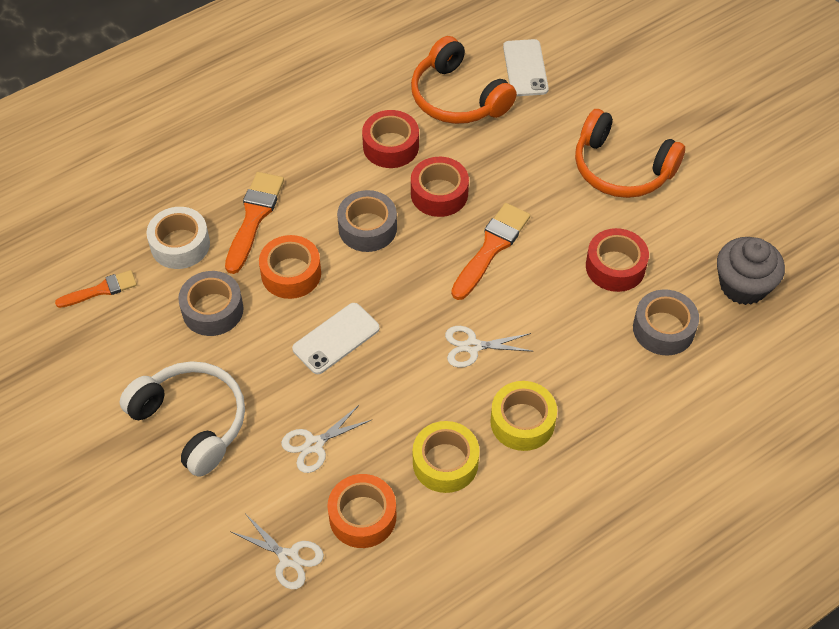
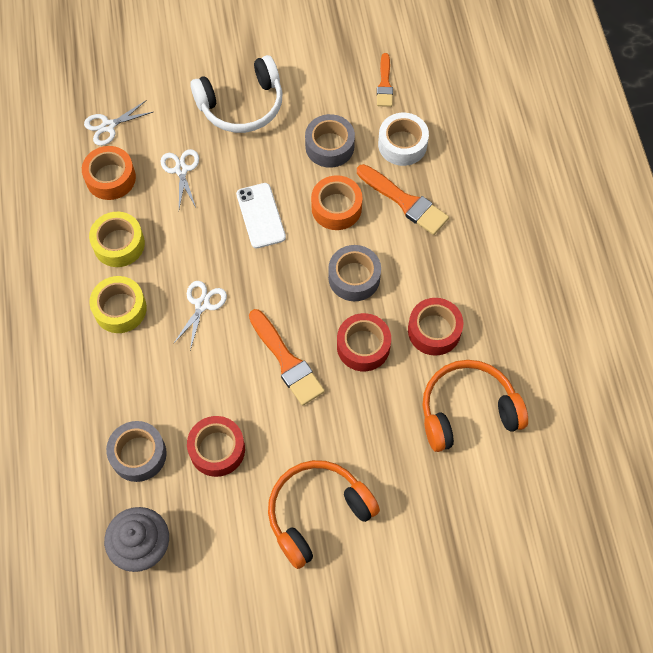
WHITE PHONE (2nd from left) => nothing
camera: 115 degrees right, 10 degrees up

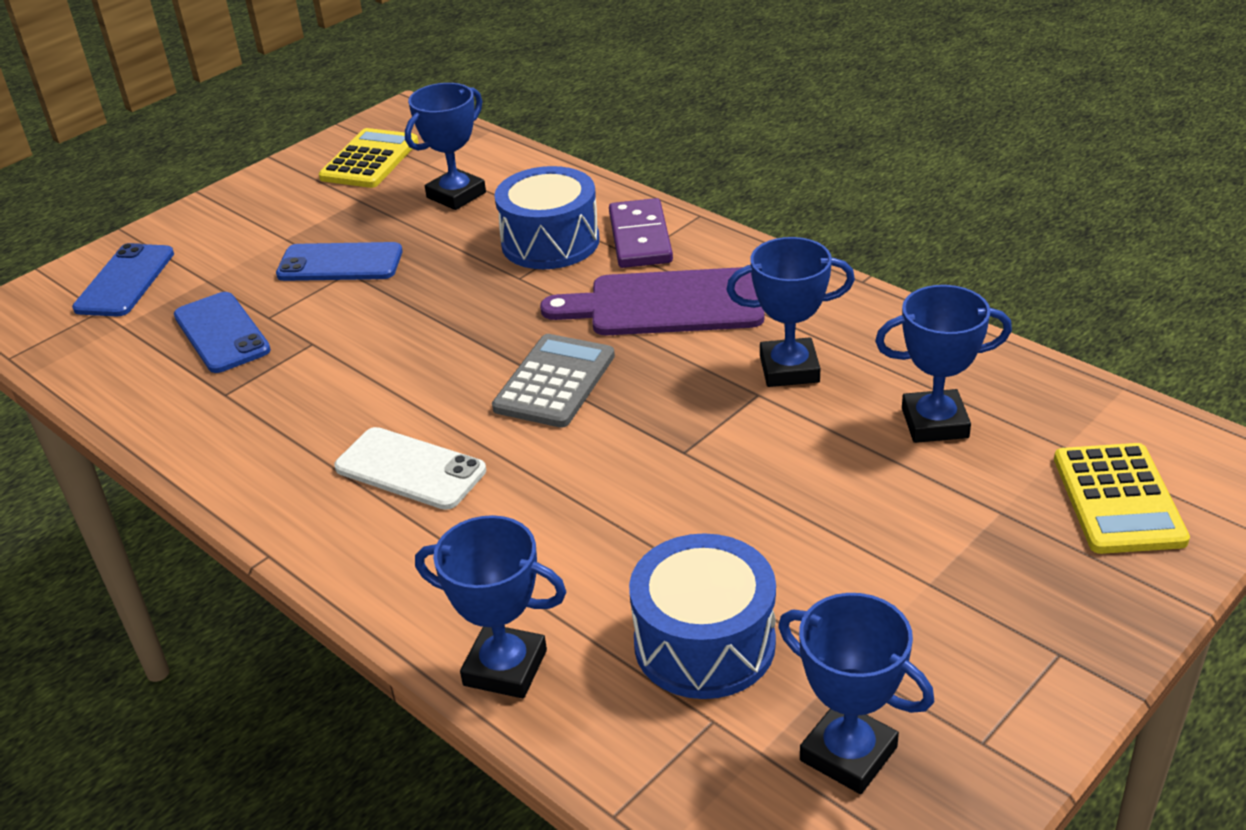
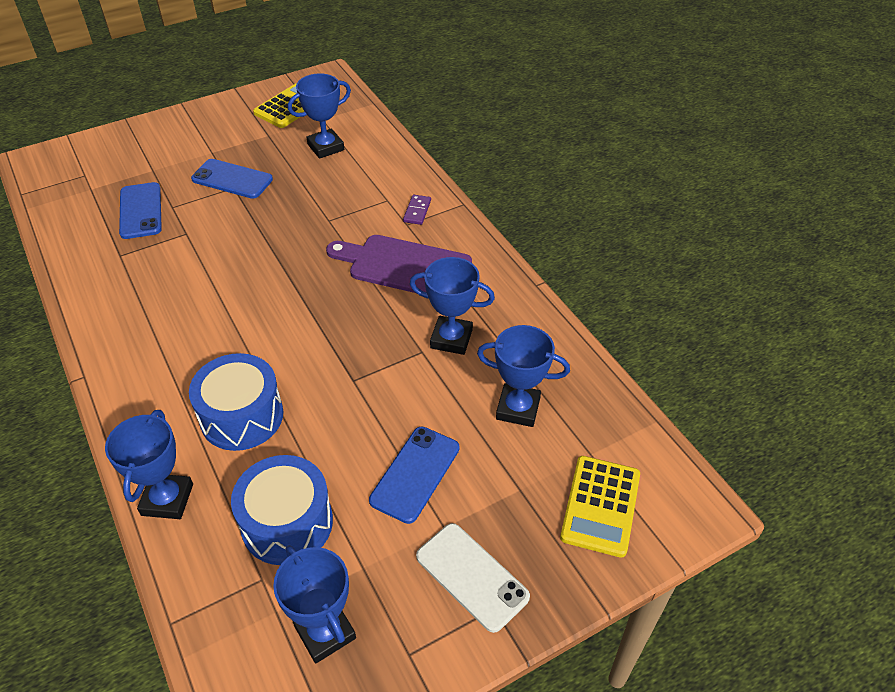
COBALT AWARD CUP (2nd from left in the first image) => COBALT AWARD CUP (1st from left), 60 degrees clockwise
COBALT DRUM (1st from left), move
COBALT PHONE (1st from left in the first image) => COBALT PHONE (3rd from left), move
ROYAL PURPLE DOMINO TILE, x0.56
WHITE PHONE, move
ASH-GREY ADDING MACHINE => nothing
camera: 15 degrees right, 10 degrees up

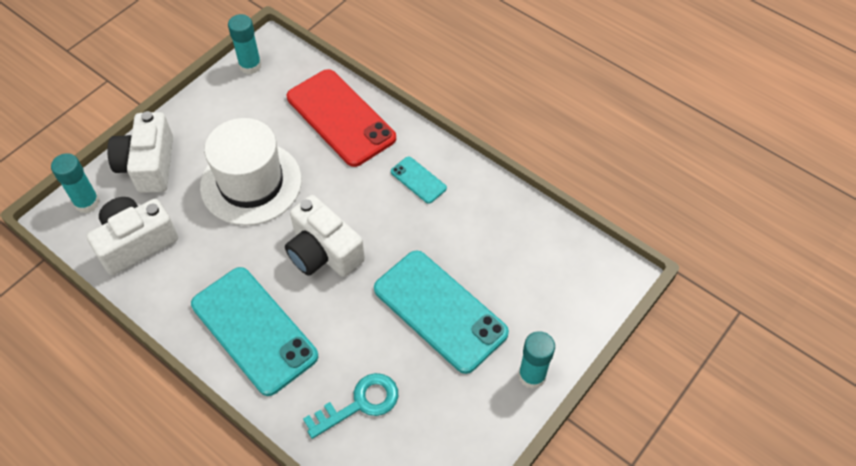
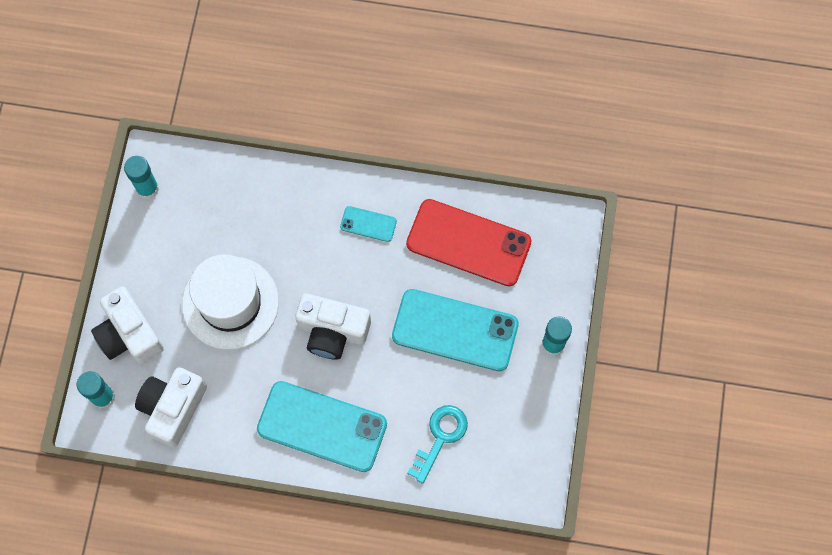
RED PHONE, move
camera: 30 degrees left, 15 degrees up

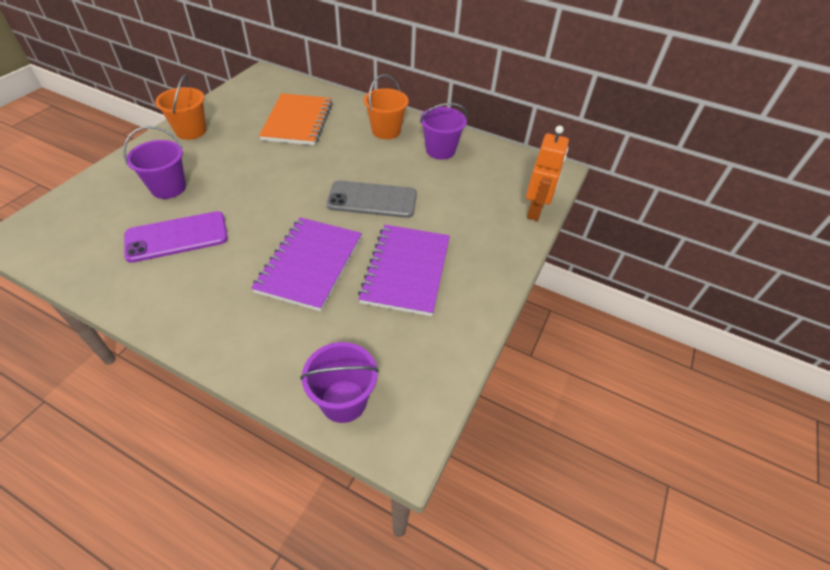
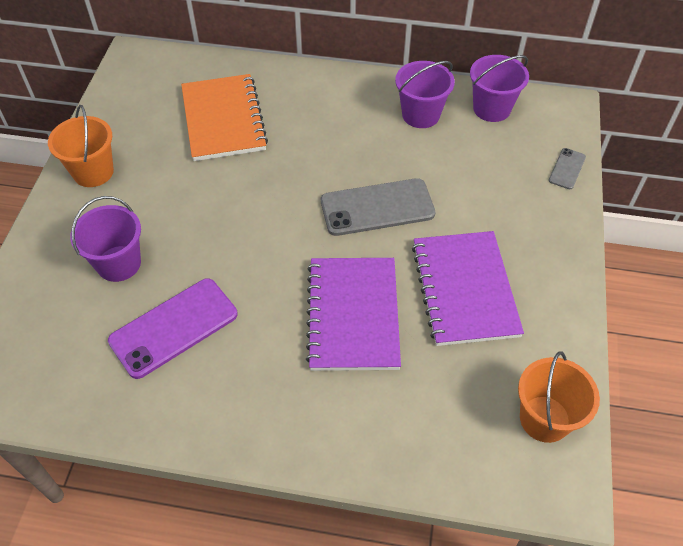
ROYAL PURPLE PAIL (2nd from left in the first image) => ROYAL PURPLE PAIL (3rd from left), move
ORANGE PAIL (2nd from left), move
ORANGE TOY ROBOT => ASH-GREY PHONE (2nd from left)
camera: 15 degrees left, 5 degrees up

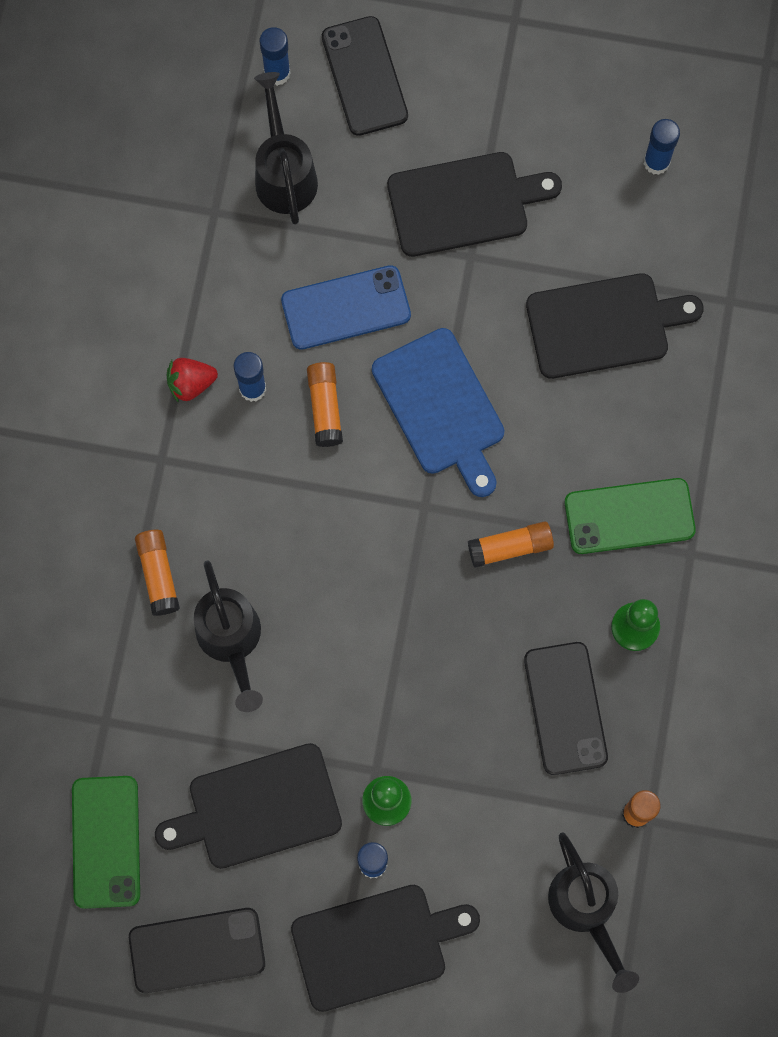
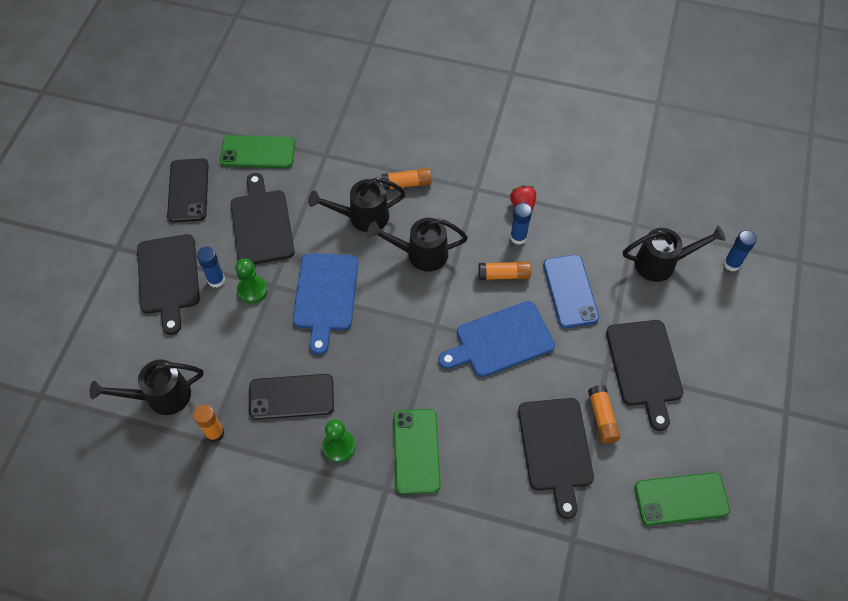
nothing => COBALT CHOPPING BOARD (1st from left)
nothing => BLACK WATERING CAN (3rd from left)
ORANGE GLUE (3rd from left in the first image) => ORANGE GLUE (4th from left), move
COBALT GLUE (4th from left) => LEAF-GREEN PHONE (3rd from left)
BLACK PHONE (2nd from left) => nothing
camera: 95 degrees right, 15 degrees down

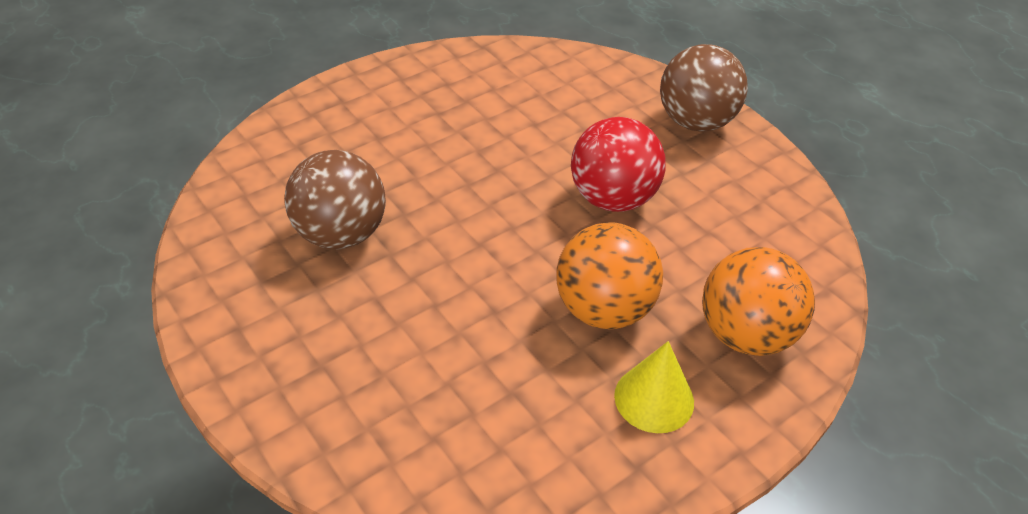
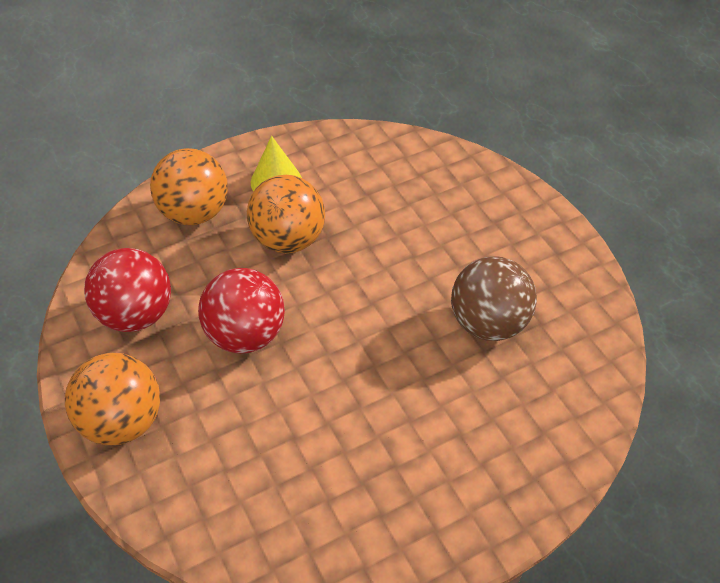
DARK BROWN BALL (2nd from left) => ORANGE BALL (1st from left)
nothing => RED BALL (1st from left)
camera: 170 degrees left, 5 degrees up

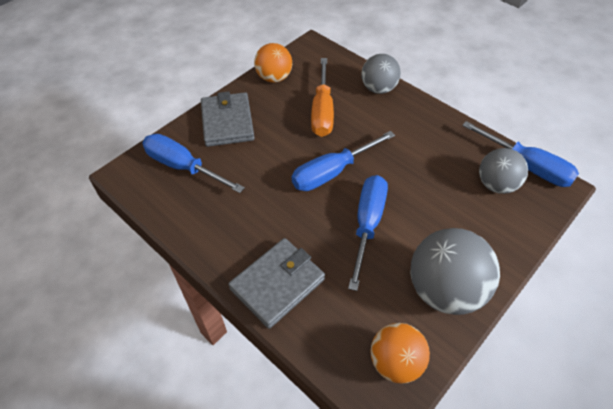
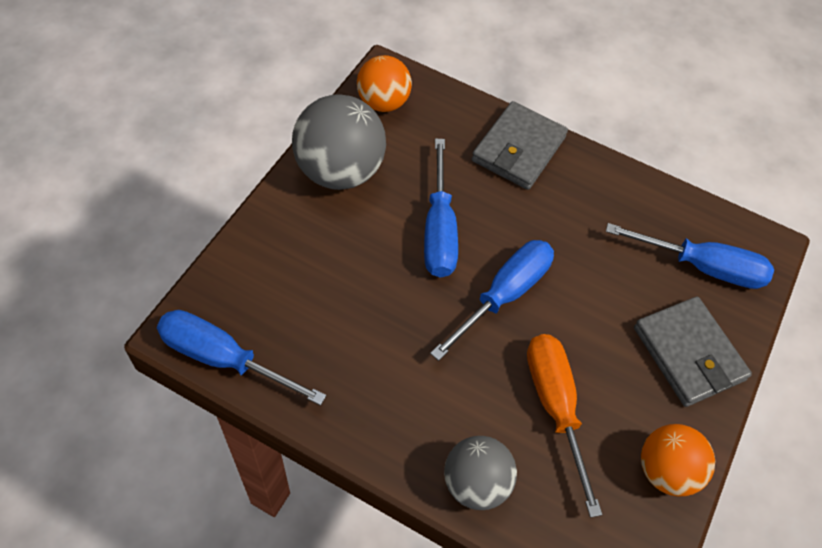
ASH-GREY BALL (3rd from left) => nothing
camera: 160 degrees right, 5 degrees up

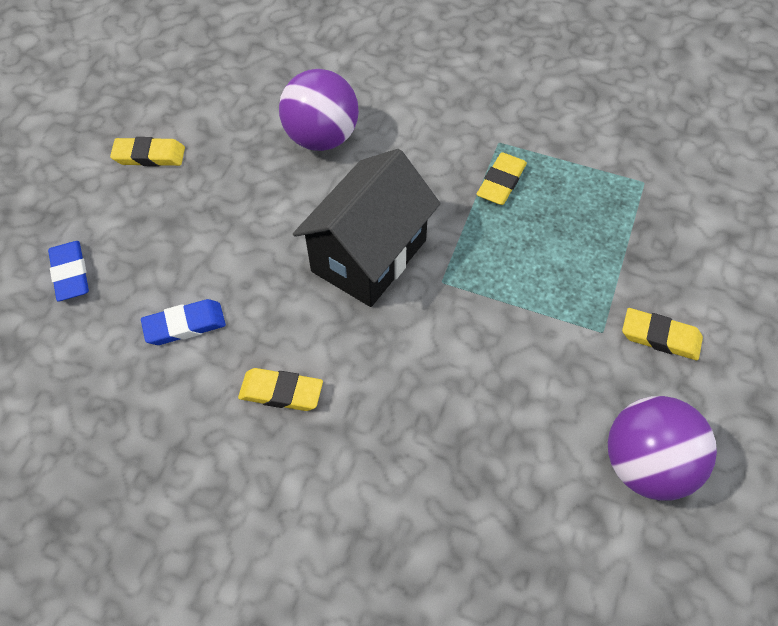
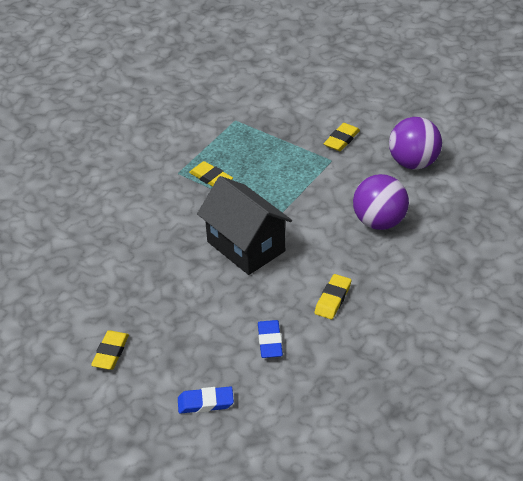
ROYAL PURPLE BALL (1st from left), move
camera: 75 degrees left, 15 degrees down

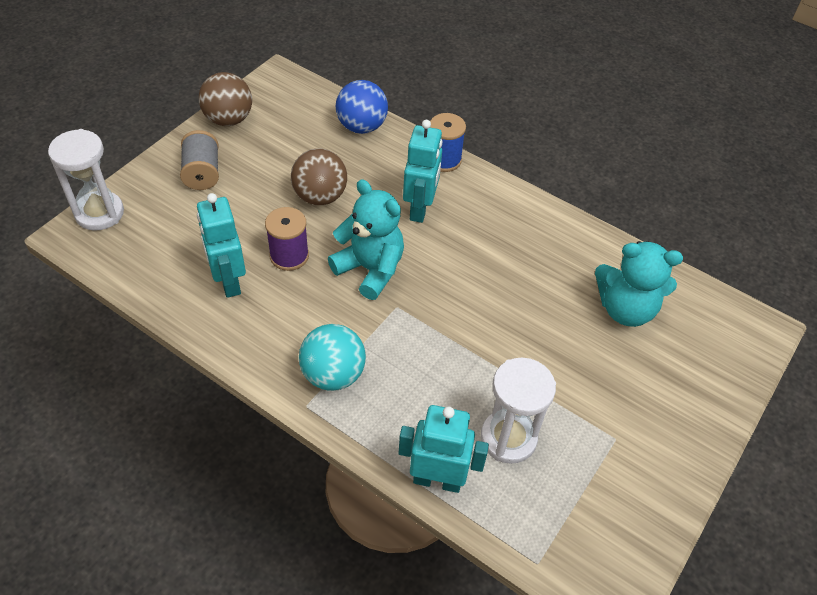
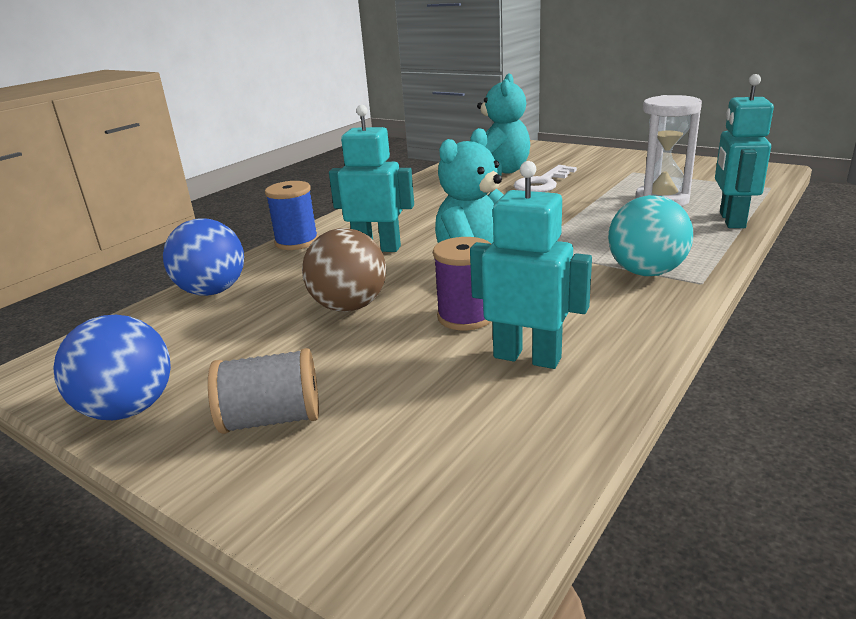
DARK BROWN BALL (1st from left) => COBALT BALL (1st from left)
TURQUOISE TOY ROBOT (1st from left in the first image) => TURQUOISE TOY ROBOT (2nd from left), 135 degrees counterclockwise
nothing => WHITE KEY
WHITE SAND TIMER (1st from left) => nothing
camera: 85 degrees left, 25 degrees down

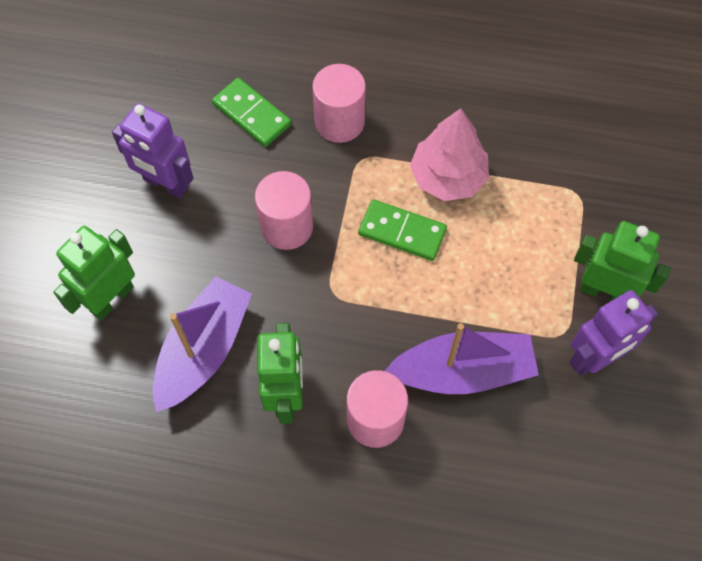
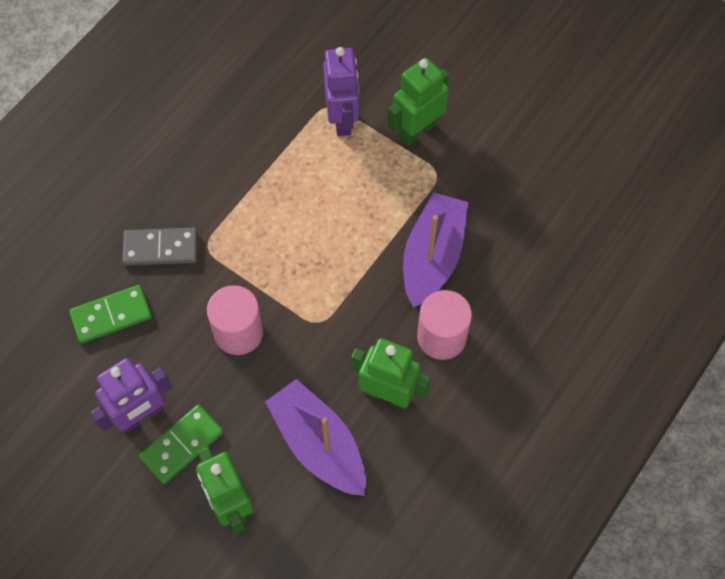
PINK CYLINDER SHAPE (2nd from left) => ASH-GREY DOMINO TILE
LEAF-GREEN DOMINO TILE (2nd from left), move
ROYAL PURPLE TOY ROBOT (2nd from left), move
PINK TOY TREE => nothing
camera: 65 degrees left, 0 degrees up

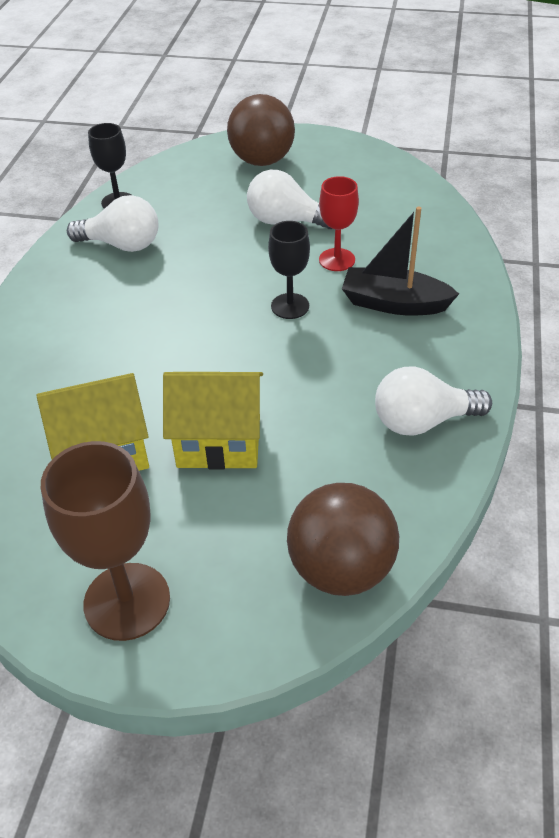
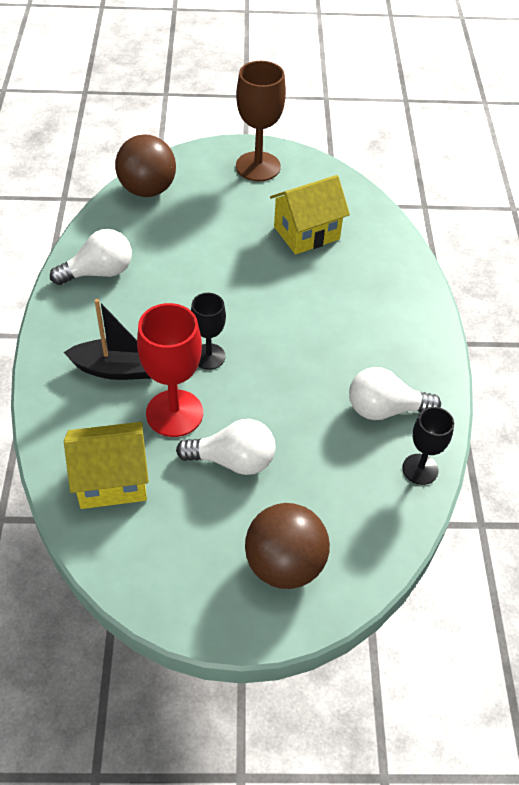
YELLOW COTTAGE (2nd from left in the first image) => YELLOW COTTAGE (1st from left), move
RED CHALICE, x1.65
camera: 165 degrees right, 5 degrees up

